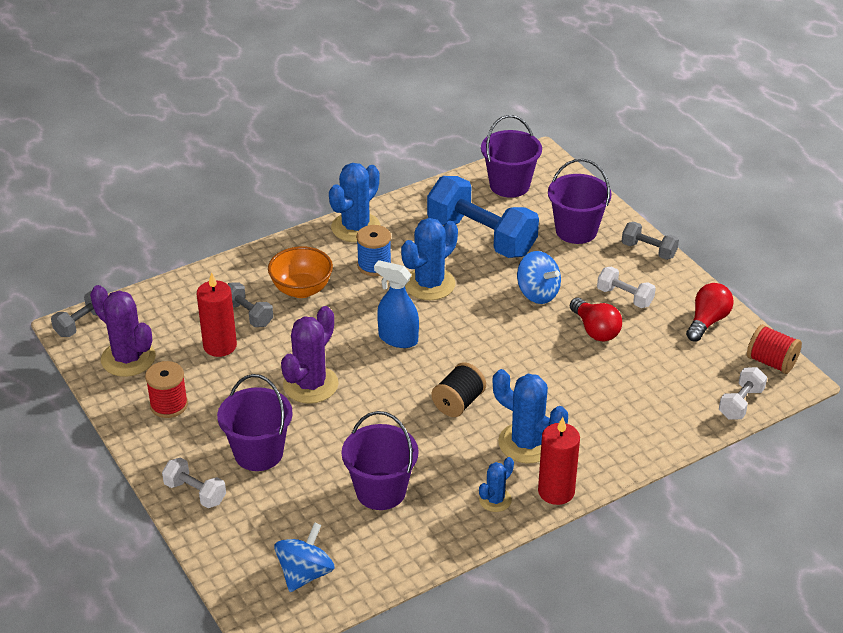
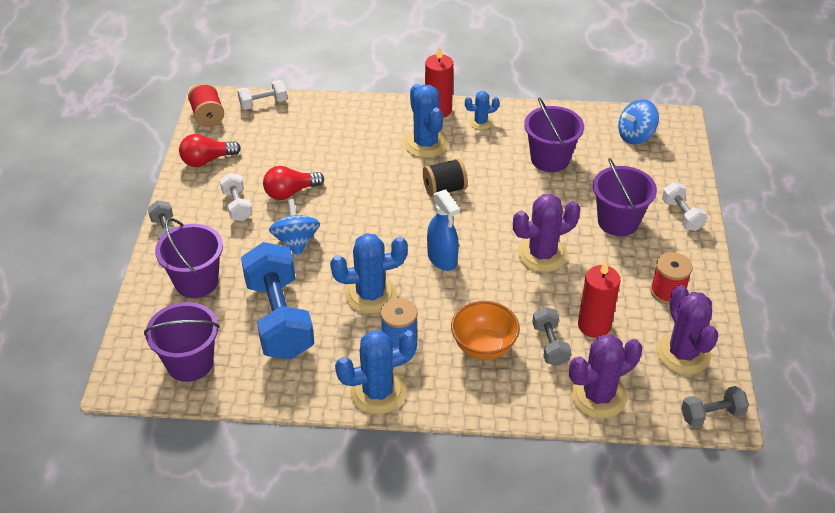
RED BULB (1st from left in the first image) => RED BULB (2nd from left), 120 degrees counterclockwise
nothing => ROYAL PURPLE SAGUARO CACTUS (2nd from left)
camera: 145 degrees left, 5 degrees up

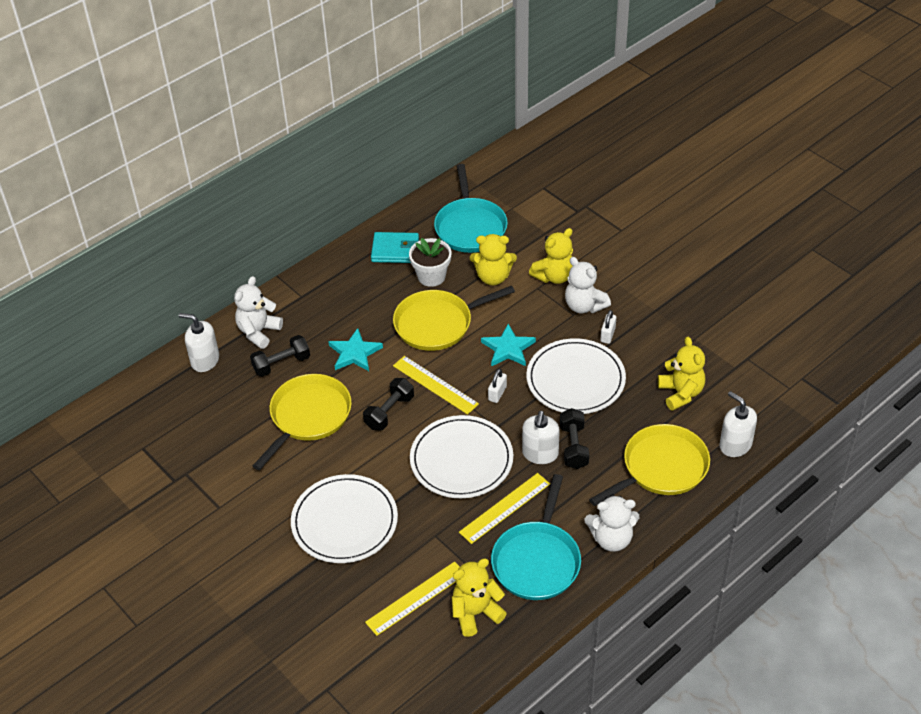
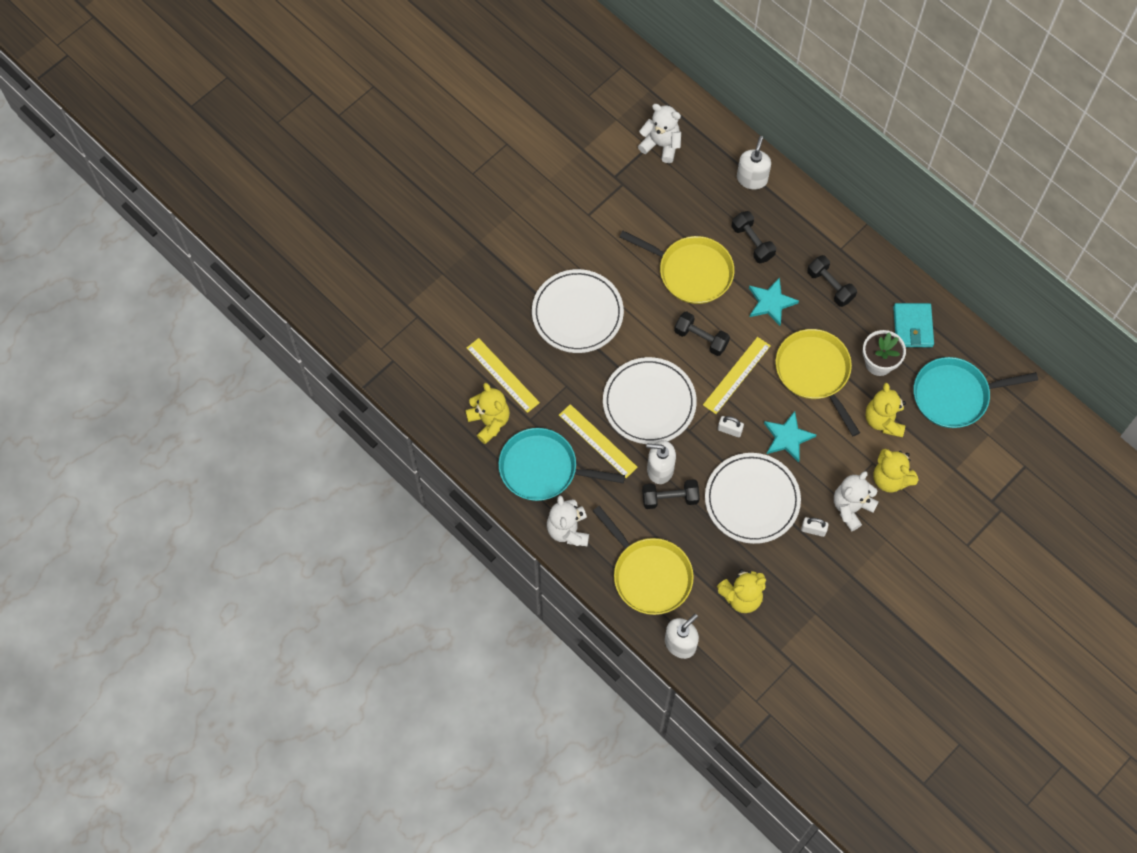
WHITE TEDDY BEAR (1st from left in the first image) => WHITE TEDDY BEAR (2nd from left), move
nothing => BLACK DUMBBELL (4th from left)
camera: 85 degrees right, 20 degrees up

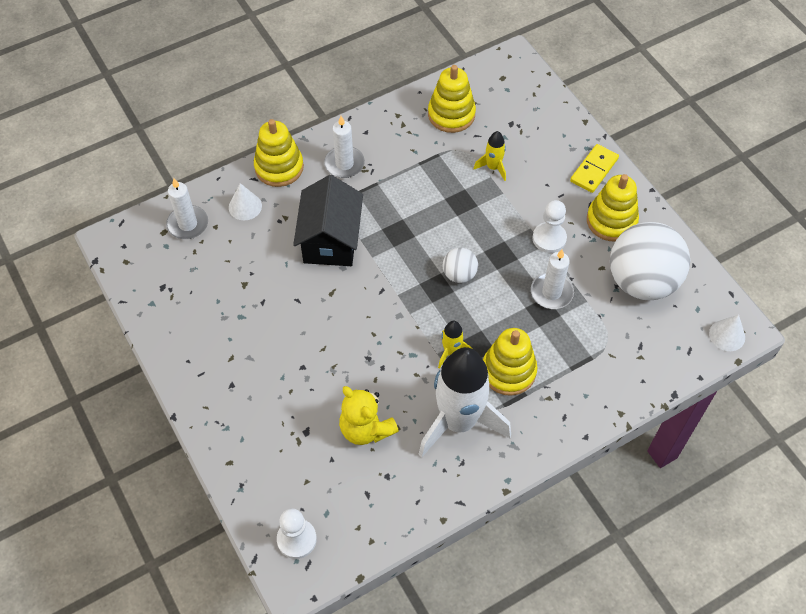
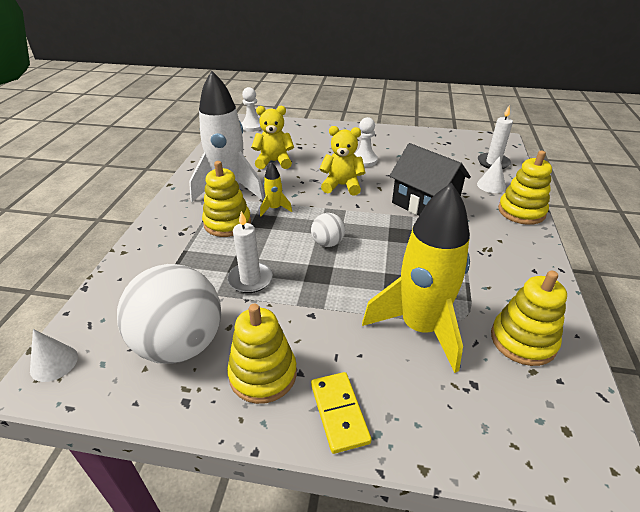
nothing => YELLOW TEDDY BEAR (2nd from left)
WHITE GAME PAWN (2nd from left), move
YELLOW SPACESHIP (2nd from left), x2.35
WHITE CANDLE (2nd from left) => nothing
camera: 130 degrees right, 20 degrees down

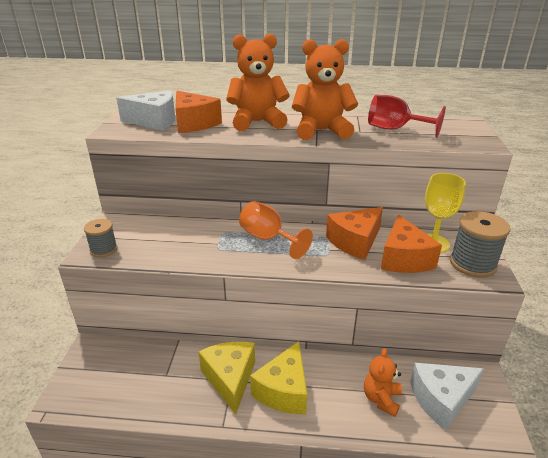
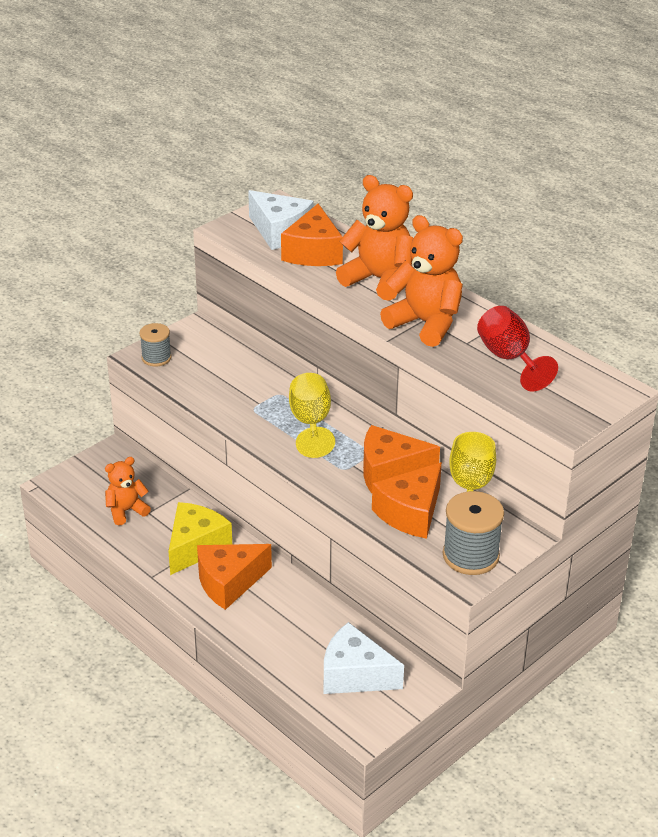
ORANGE TEDDY BEAR (3rd from left in the first image) => ORANGE TEDDY BEAR (1st from left), move
YELLOW PIECE OF CHEESE (2nd from left) => ORANGE PIECE OF CHEESE (1st from left)
ORANGE CHALICE => YELLOW CHALICE (1st from left)
camera: 40 degrees right, 5 degrees up

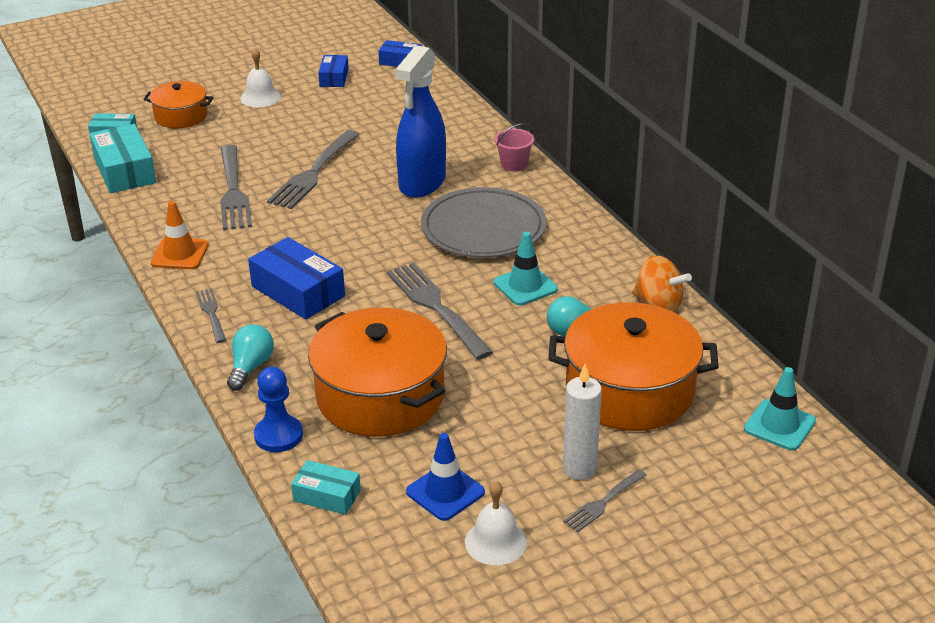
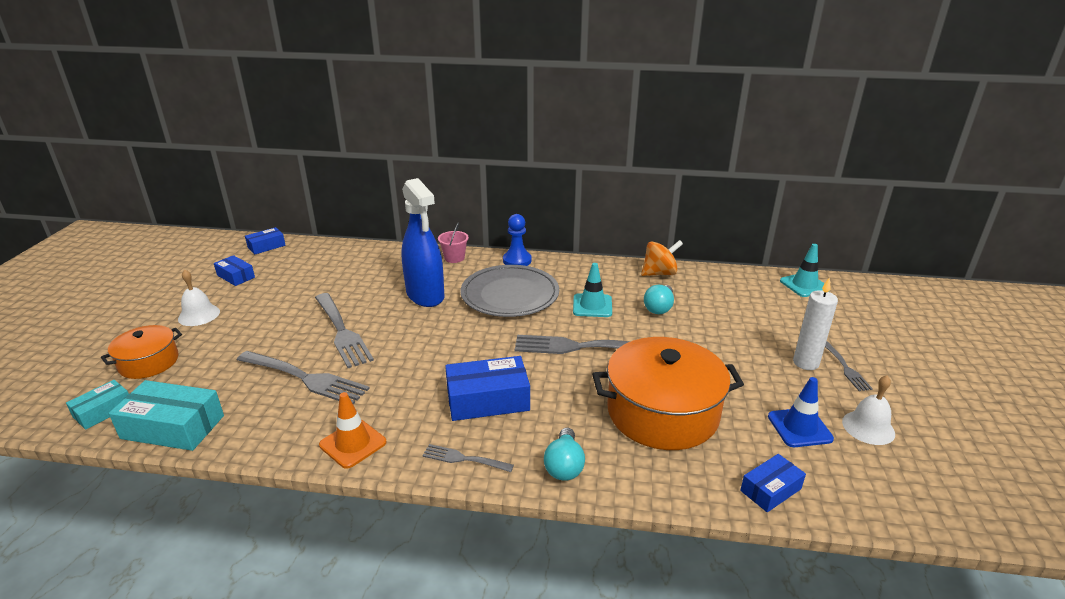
COBALT GAME PAWN, move
TURQUOISE BULB (1st from left), 135 degrees counterclockwise
TURQUOISE BOX (3rd from left) => COBALT BOX (4th from left)
ORANGE POT (3rd from left) => nothing
camera: 55 degrees left, 5 degrees down

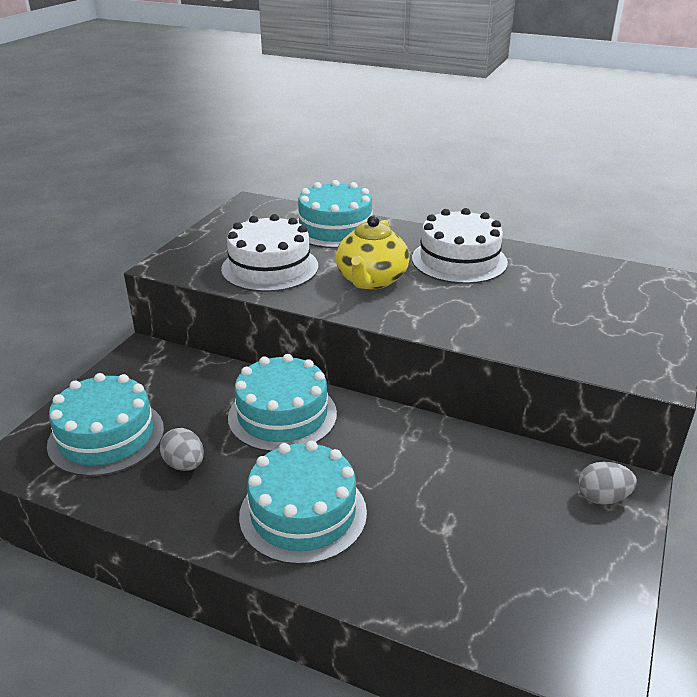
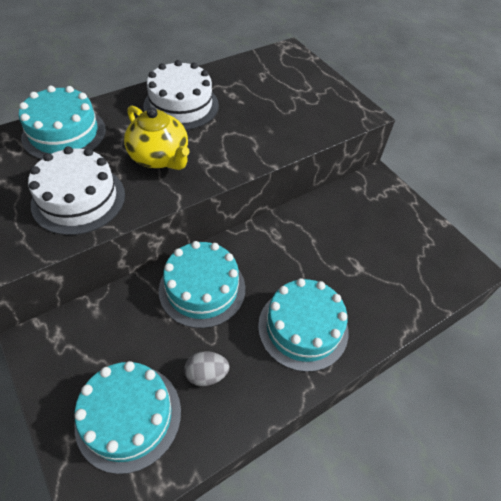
ASH-GREY EGG SHAPE (2nd from left) => nothing
camera: 60 degrees left, 20 degrees up

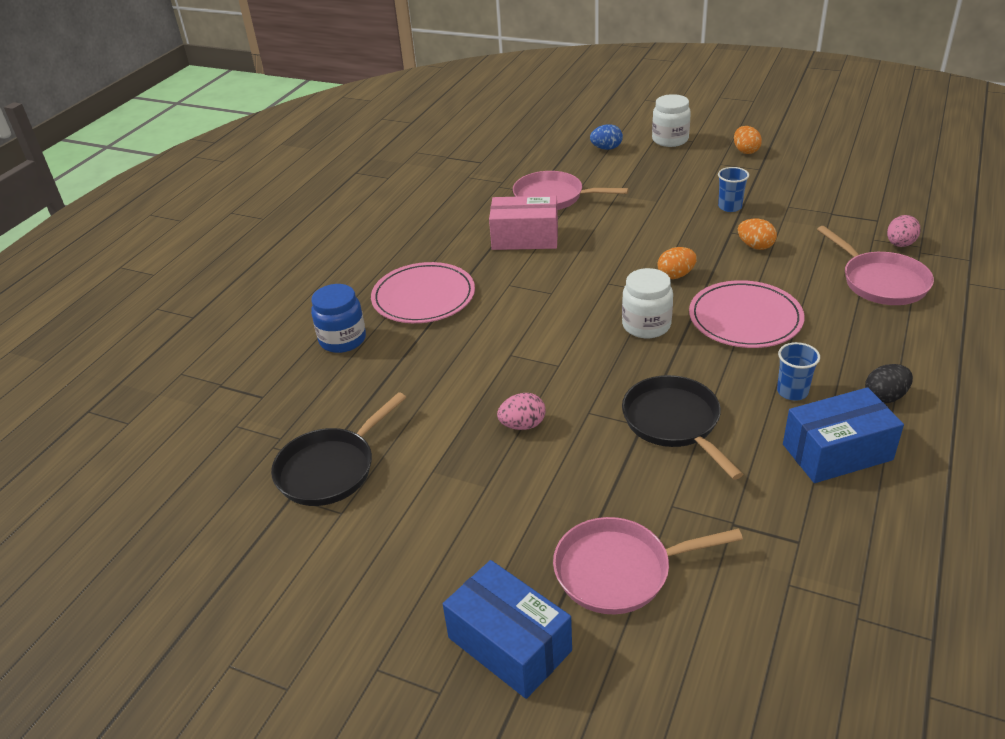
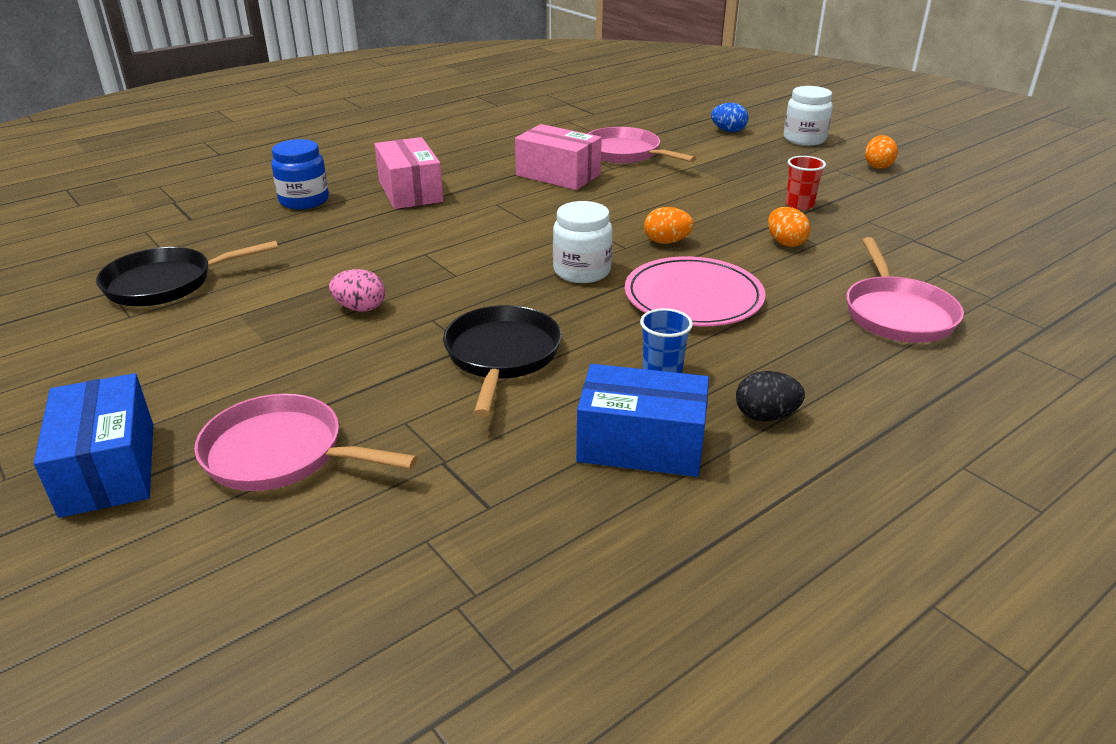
PINK FLAT DISH (1st from left) => PINK BOX (1st from left)
COBALT CUP (1st from left) => RED CUP
PINK EGG SHAPE (2nd from left) => nothing
camera: 25 degrees right, 5 degrees down

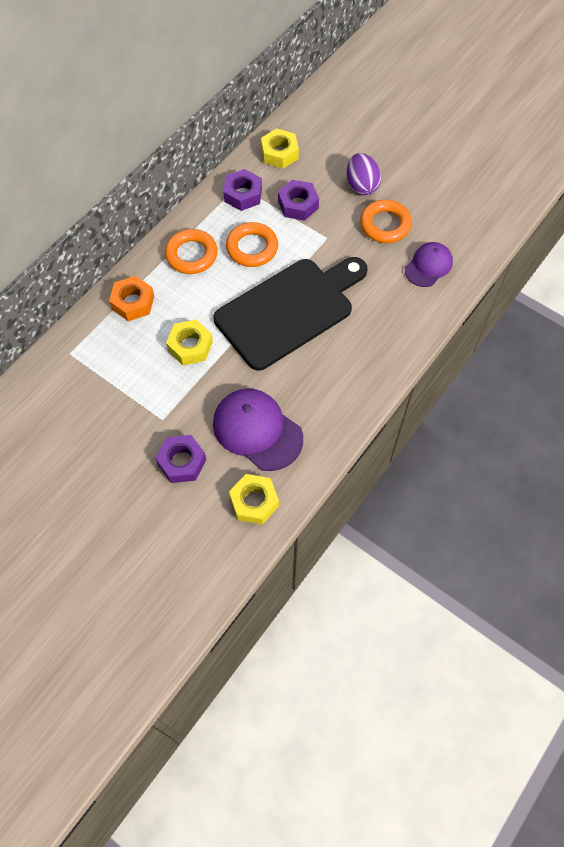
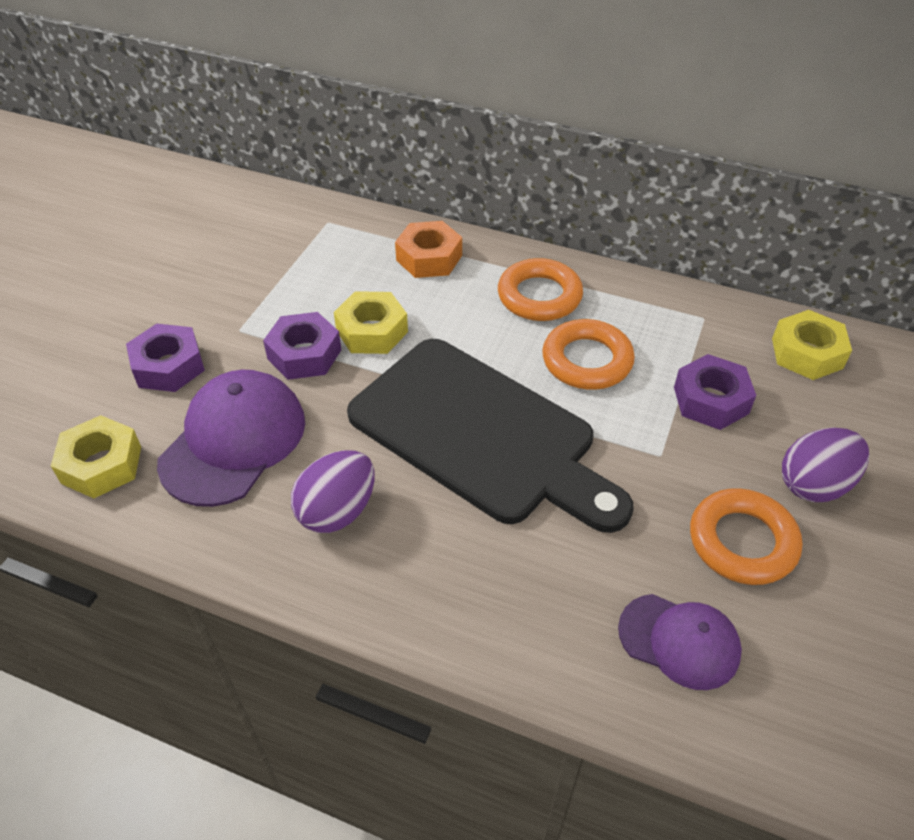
ROYAL PURPLE HEXAGON NUT (2nd from left), move
nothing => ROYAL PURPLE EGG SHAPE (1st from left)
camera: 75 degrees right, 15 degrees down

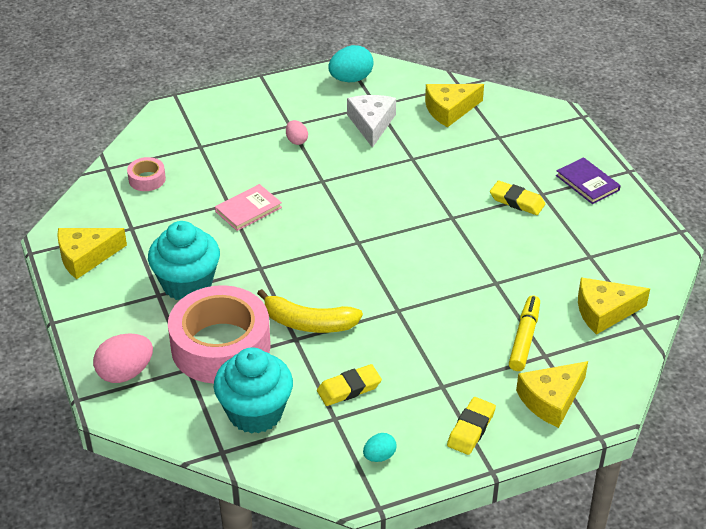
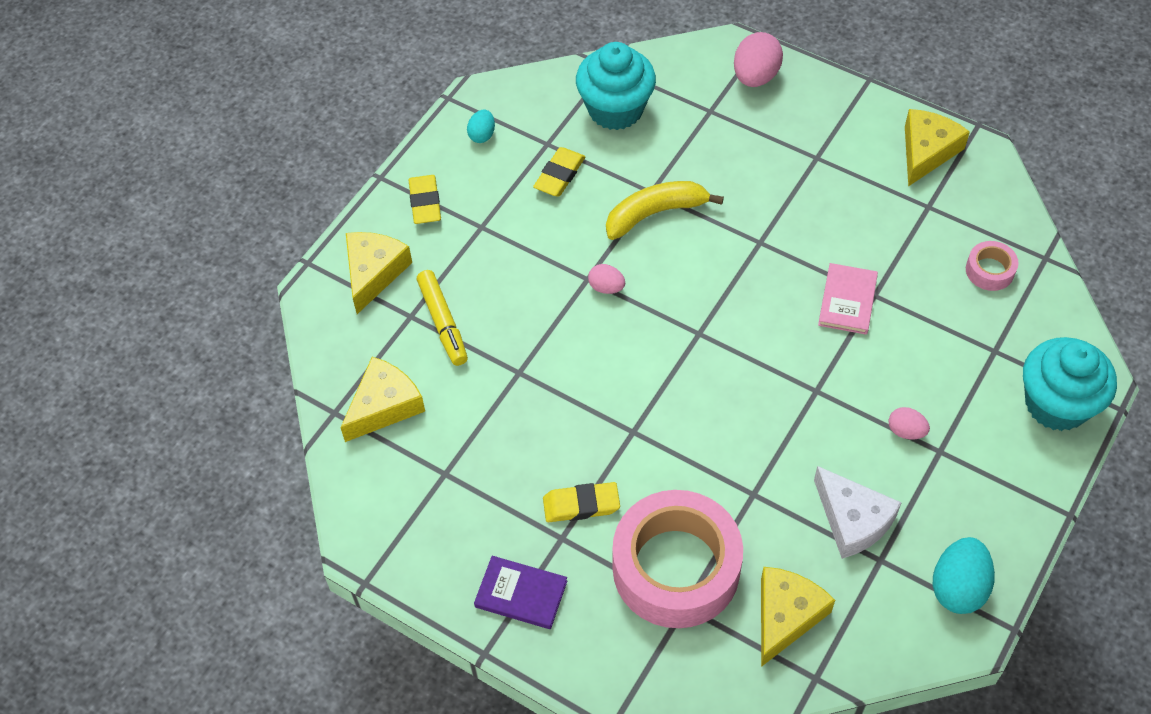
nothing => PINK EGG SHAPE (1st from left)
PINK STICKY TAPE (2nd from left in the first image) => PINK STICKY TAPE (1st from left), move
TURQUOISE MUFFIN (1st from left in the first image) => TURQUOISE MUFFIN (2nd from left), move
camera: 145 degrees right, 15 degrees up

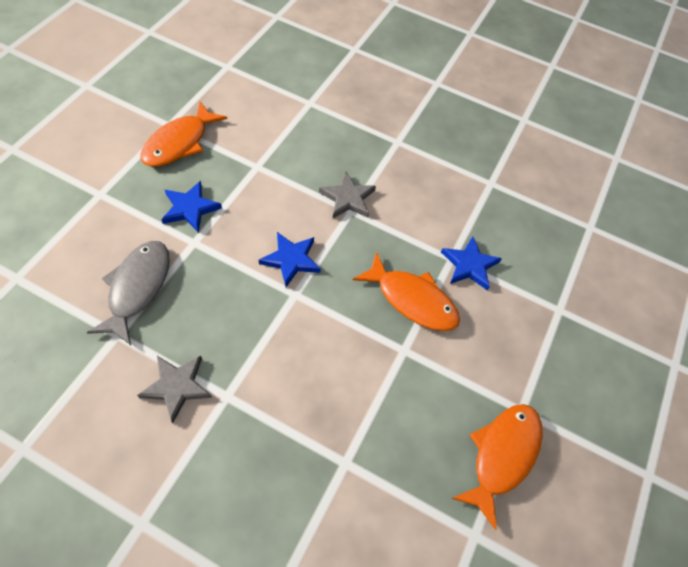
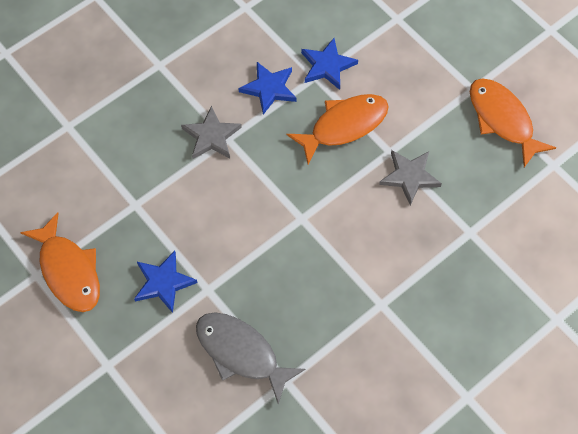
COBALT STAR (2nd from left), move
ASH-GREY STAR (1st from left in the first image) => ASH-GREY STAR (2nd from left), move
camera: 60 degrees left, 5 degrees up

